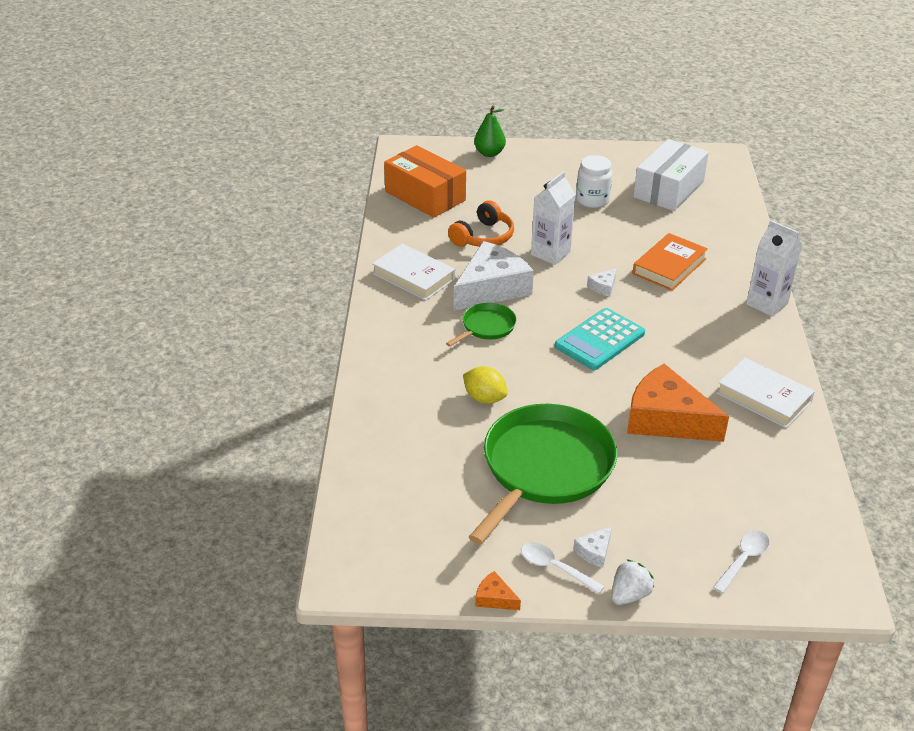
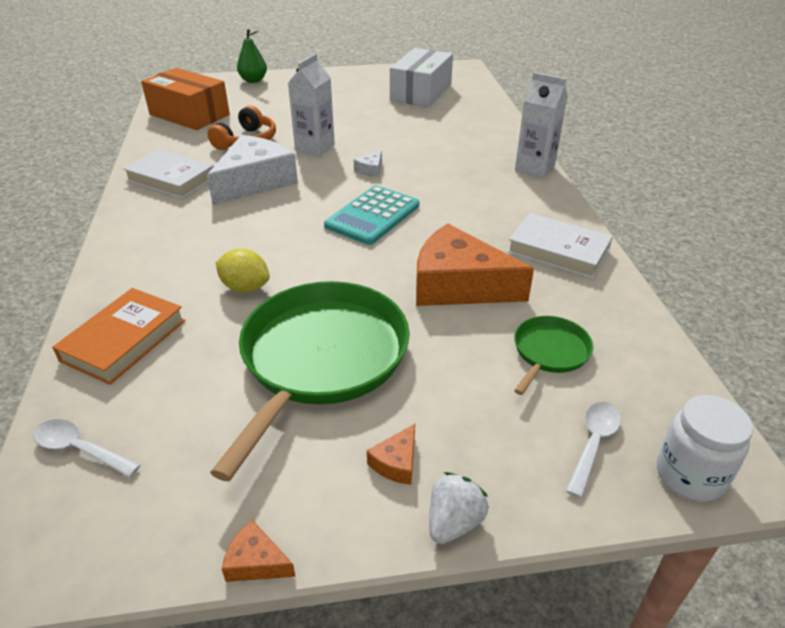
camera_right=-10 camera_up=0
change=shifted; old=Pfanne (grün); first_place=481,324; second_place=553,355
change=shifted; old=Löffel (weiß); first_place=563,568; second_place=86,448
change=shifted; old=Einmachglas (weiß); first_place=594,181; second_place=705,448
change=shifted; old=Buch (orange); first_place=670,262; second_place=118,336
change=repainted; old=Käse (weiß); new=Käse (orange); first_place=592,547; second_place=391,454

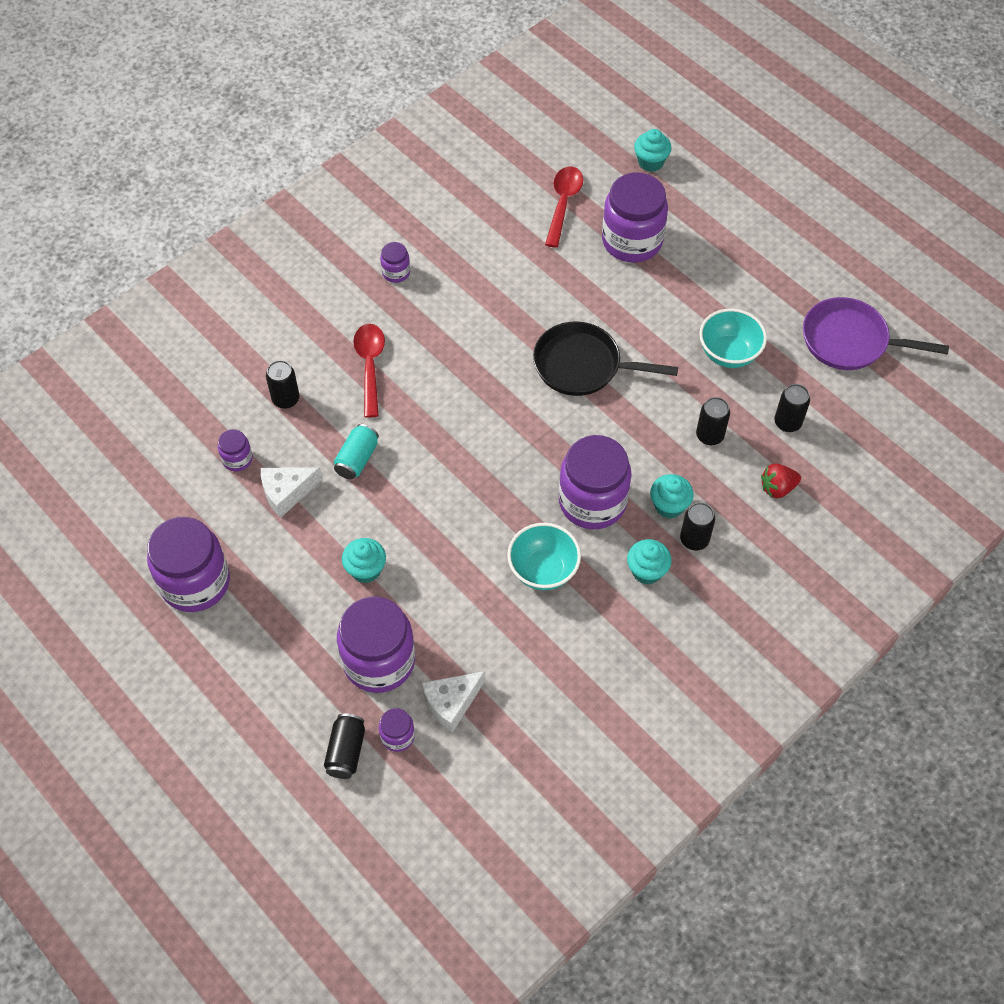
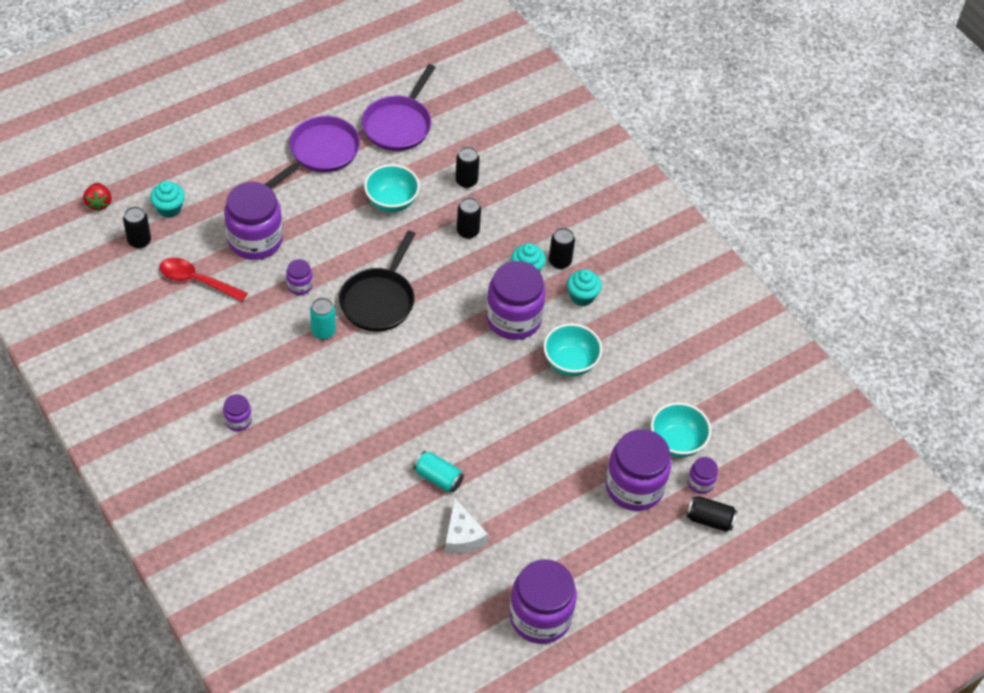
camera_right=-85 camera_up=-5
change=gone; old=Muffin (türkis); first_place=364,560
change=gone; old=Löffel (rot); first_place=369,371
change=new; new=Pfanne (lila); second_place=312,152
change=new; new=Dose (türkis); second_place=323,319
change=shifted; old=Einmachglas (lila); first_place=235,450; second_place=299,277
change=shifted; old=Dose (schwarz); first_place=283,384; second_place=137,227
change=shifted; old=Erdbeere (rot); first_place=781,480; second_place=97,197
change=swapped; old=Käse (weiß); new=Schüssel (türkis); first_place=453,702; second_place=681,429

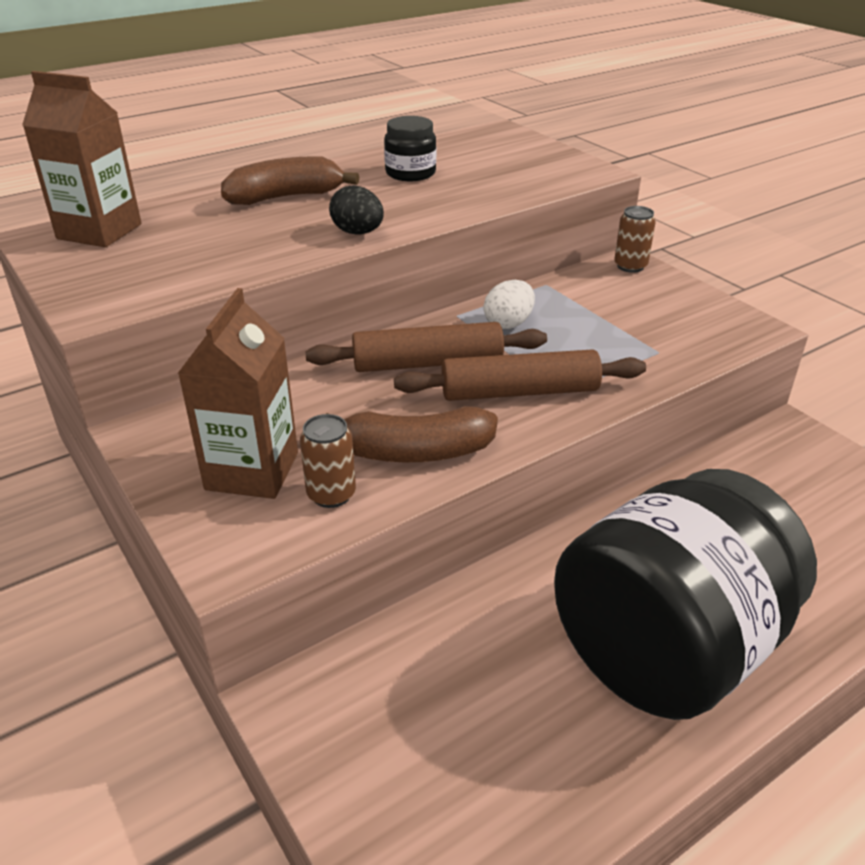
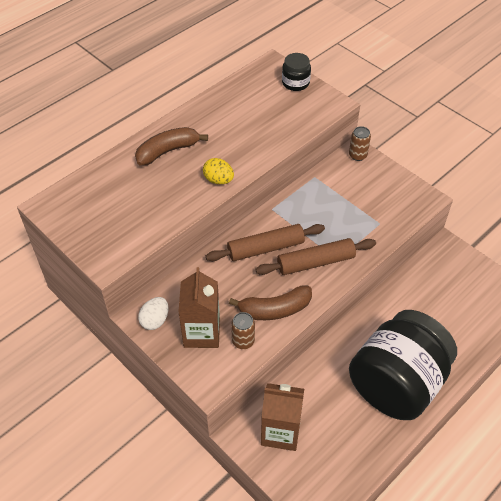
camera_right=-10 camera_up=15
change=shifted; old=Getränkekarton (braun); first_place=81,159; second_place=282,417
change=shifted; old=Einmachglas (schwarz); first_place=410,148; second_place=296,72
change=shifted; old=Ei (weiß); first_place=509,304; second_place=153,313
change=repainted; old=Ei (schwarz); new=Ei (gelb); first_place=356,209; second_place=218,171

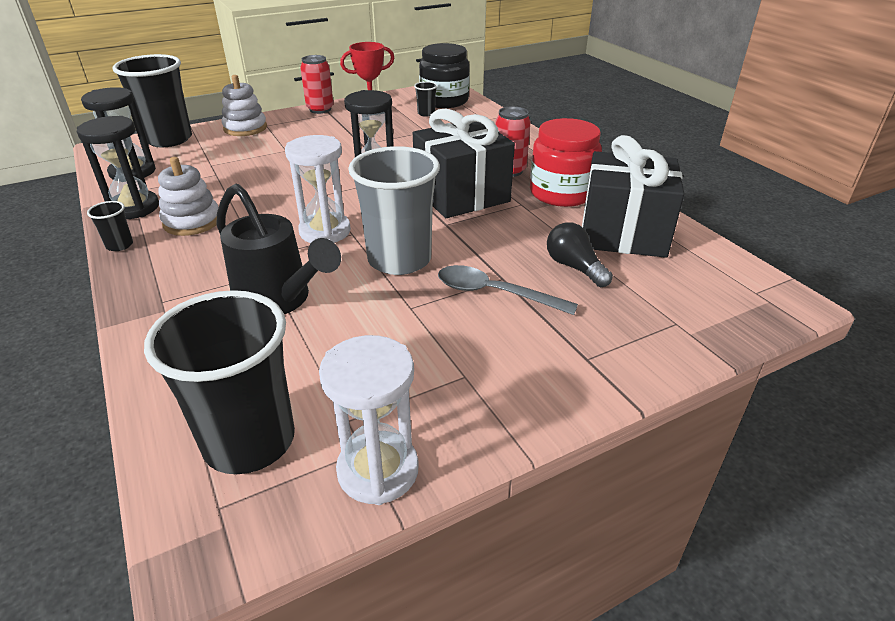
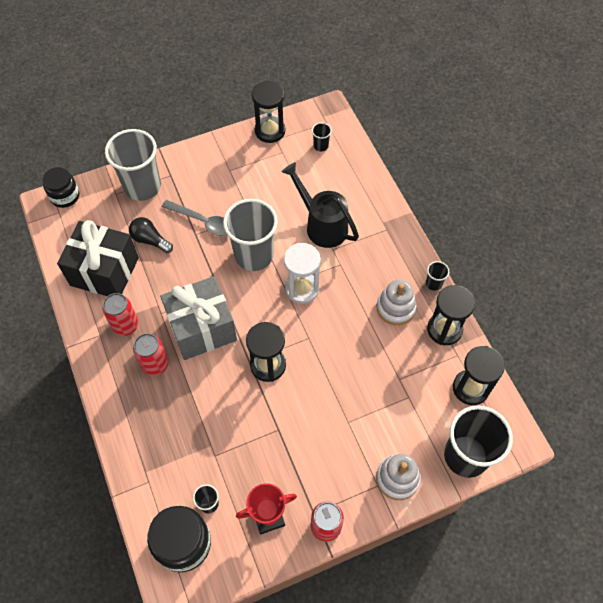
camera_right=-175 camera_up=25
change=new; new=Einmachglas (schwarz); second_place=61,187
change=new; new=Becher (grau); second_place=133,165
change=swapped; old=Einmachglas (rot); new=Dose (rot); first_place=566,162; second_place=121,314
change=repainted; old=Sanduhr (weiß); new=Sanduhr (schwarz); first_place=369,420; second_place=268,112
change=repainted; old=Geschenk (schwarz); new=Geschenk (grau); first_place=464,163; second_place=198,318
change=rotated; old=Glühbirne (schwarz); first_place=580,254; second_place=151,235; degrees=150
change=scaled; old=Becher (schwarz); first_place=219,382; second_place=322,137; factor=0.42

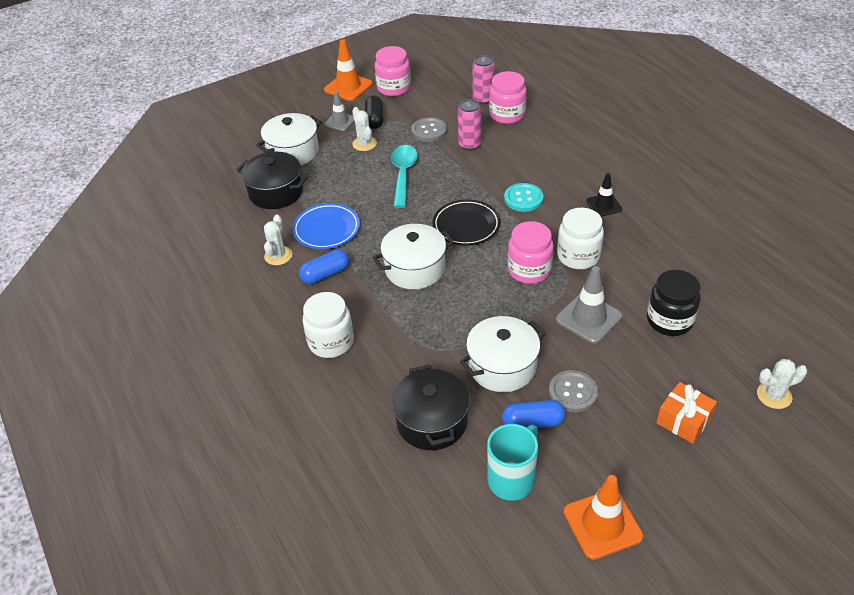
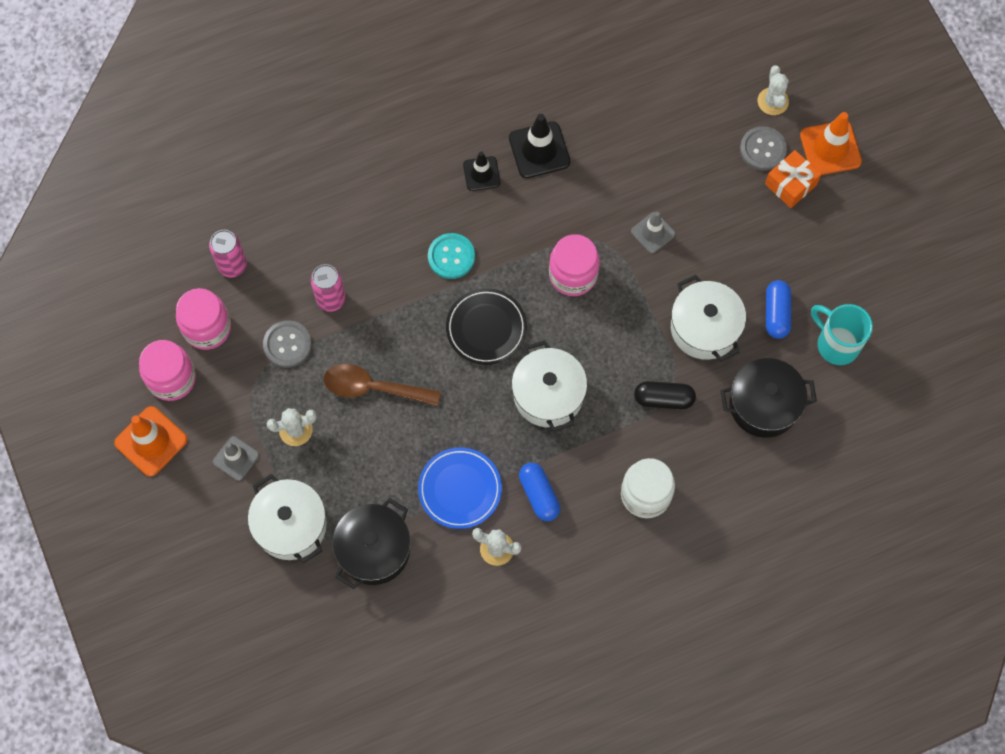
camera_right=-85 camera_up=25
change=gone; old=Einmachglas (weiß); first_place=580,238
change=gone; old=Einmachglas (schwarz); first_place=674,303
change=new; new=Leitkegel (schwarz); second_place=539,146
change=shifted; old=Kapsel (schwarz); first_place=374,112; second_place=665,395
change=shifted; old=Einmachglas (rosa); first_place=507,97; second_place=203,319
change=shifted; old=Knopf (grau); first_place=573,391; second_place=763,148
change=shifted; old=Leitkegel (orange); first_place=603,517; second_place=831,143
change=repainted; old=Löffel (türkis); new=Löffel (braun); first_place=404,176; second_place=382,385
change=scaled; old=Leitkegel (grau); first_place=589,305; second_place=653,232; factor=0.64

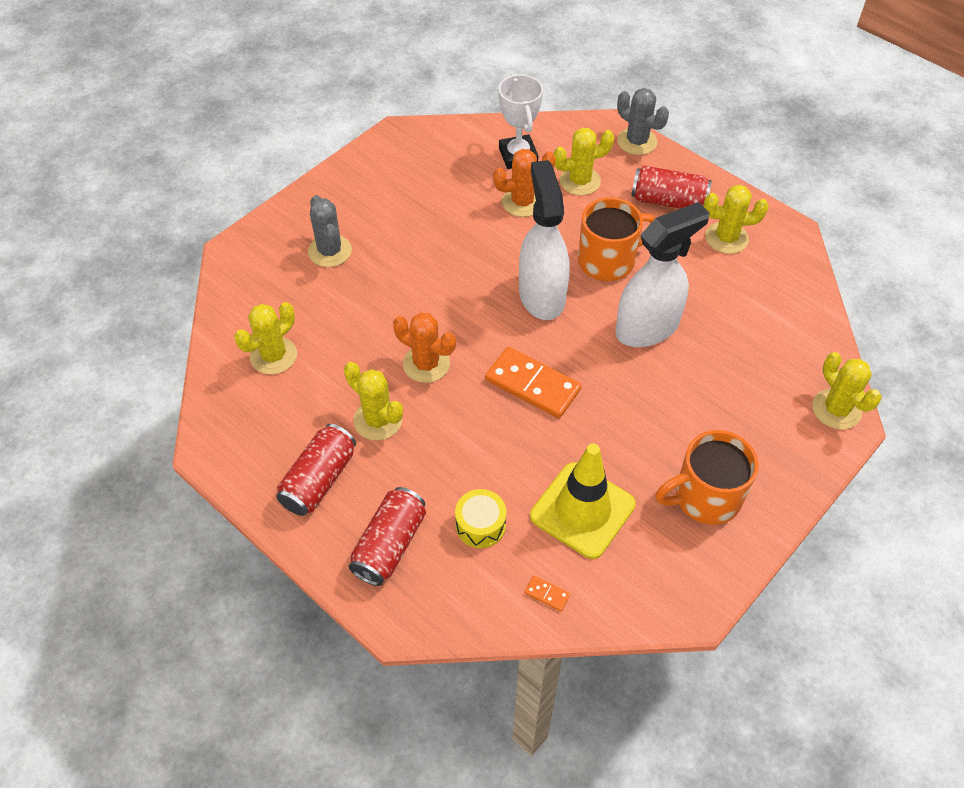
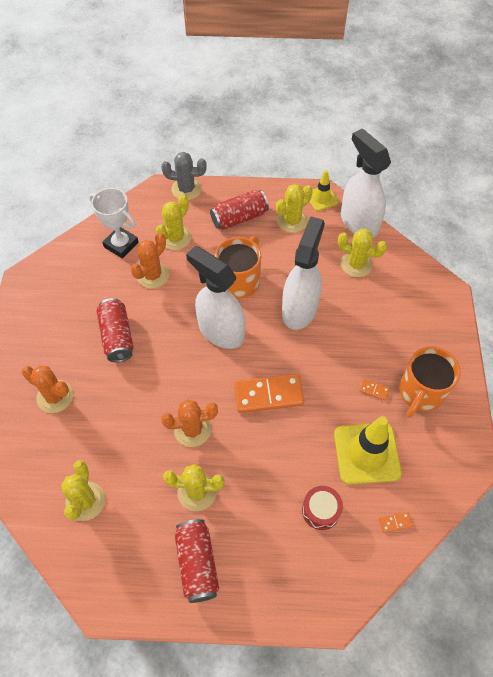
camera_right=-40 camera_up=5
change=new; new=Leitkegel (gelb); second_place=324,190
change=new; new=Sprühflasche (weiß); second_place=366,183
change=new; new=Dominostein (orange); second_place=375,390
change=shifted; old=Dose (rot); first_place=387,536; second_place=115,330
change=shifted; old=Kaktus (gelb); first_place=847,391; second_place=362,253
change=repainted; old=Kaktus (grau); new=Kaktus (orange); first_place=330,231; second_place=47,389
change=repainted; old=Trommel (gelb); new=Trommel (rot); first_place=480,518; second_place=322,508

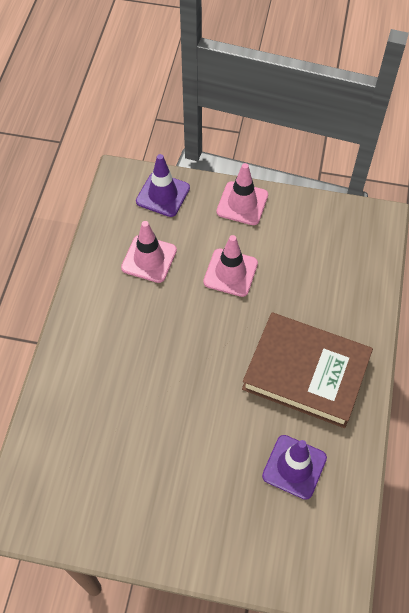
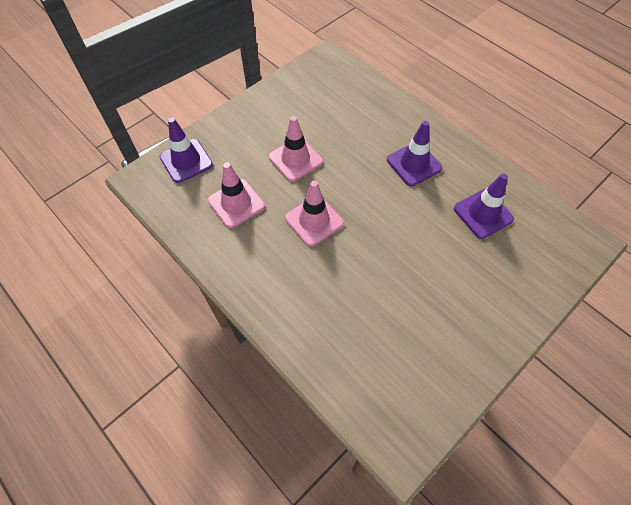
camera_right=-55 camera_up=0
change=shifted; old=Leitkegel (rosa); first_place=242,194; second_place=314,214
change=swapped; old=Buch (braun); new=Leitkegel (lila); first_place=307,370; second_place=414,153

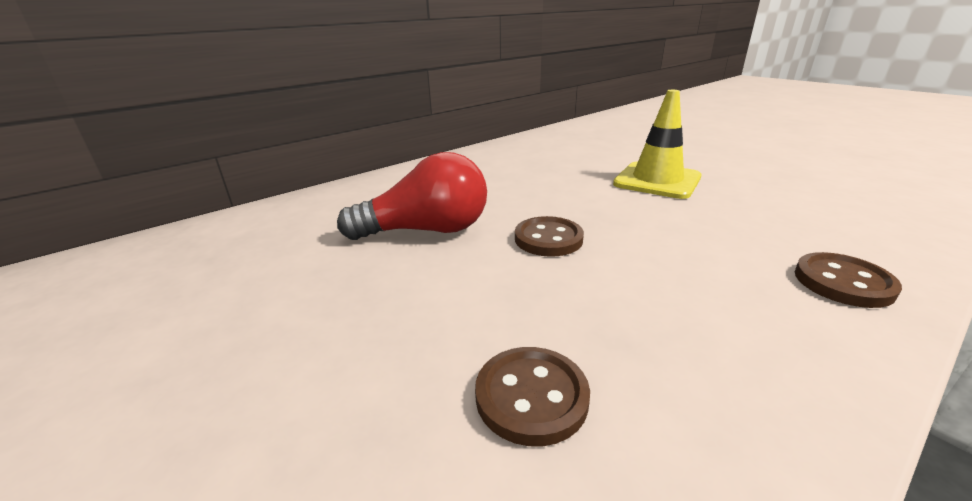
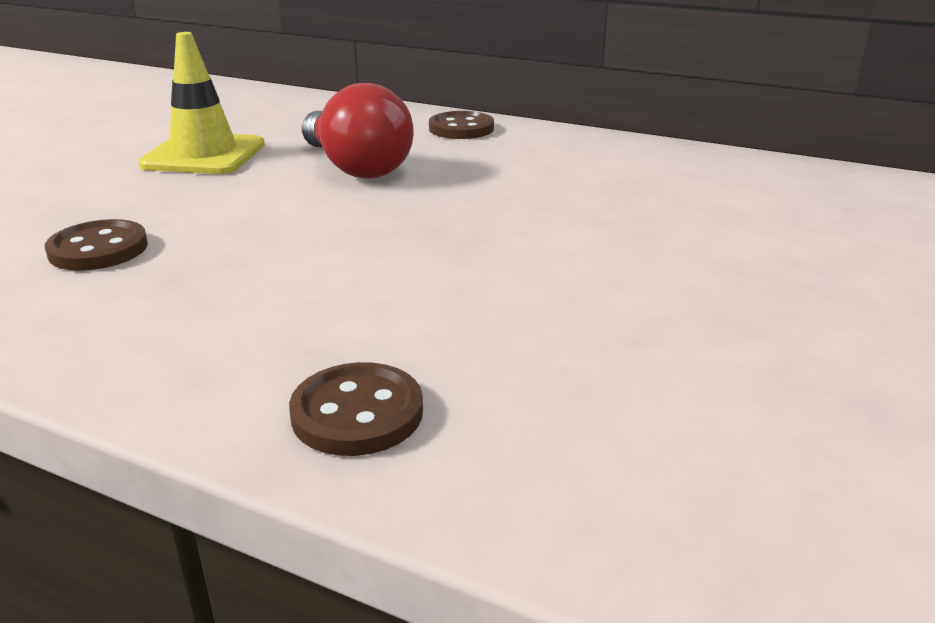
camera_right=65 camera_up=0
change=shifted; old=Knopf (braun); first_place=549,236; second_place=461,125
change=shifted; old=Leitkegel (gelb); first_place=657,144; second_place=202,103

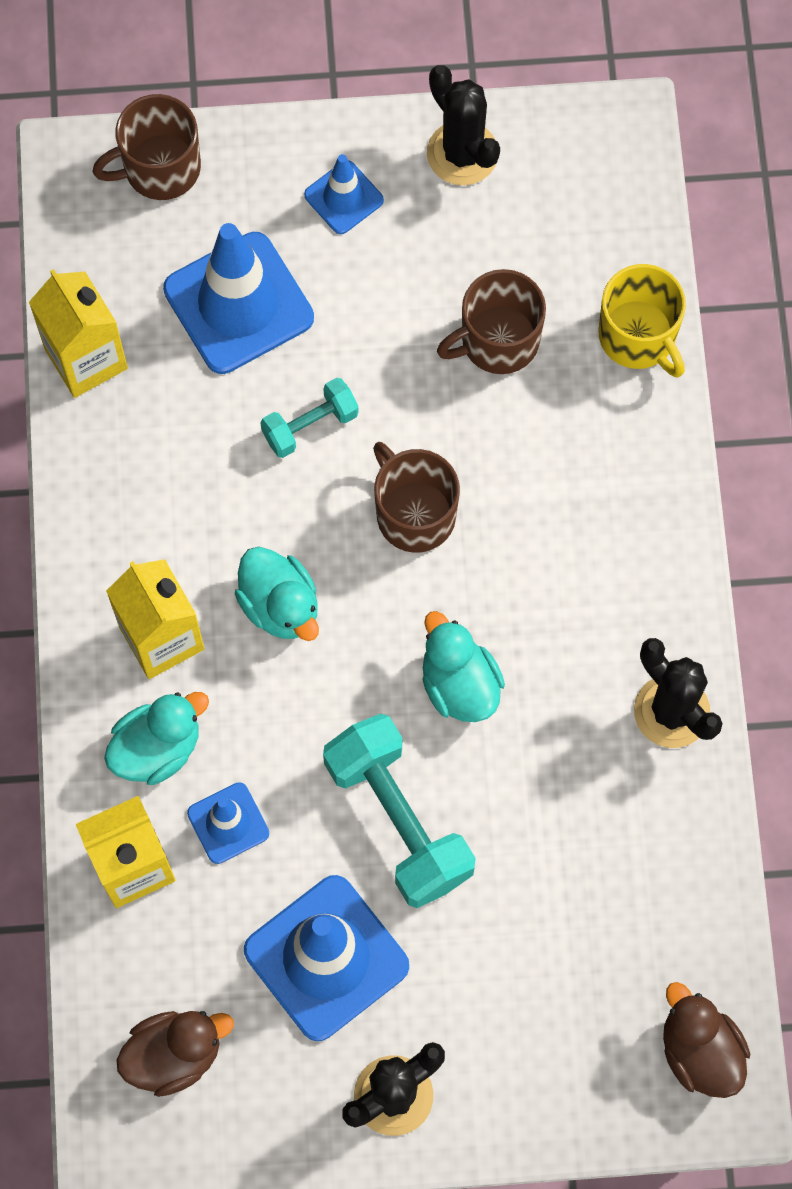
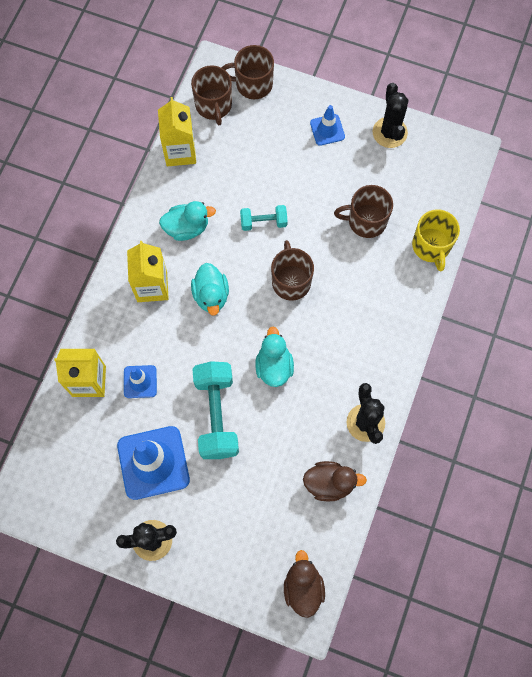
camera_right=25 camera_up=0
change=gone; old=Leitkegel (blau); first_place=238,298
change=new; new=Tasse (braun); second_place=211,95
change=shifted; old=Ente (türkis); first_place=156,738; second_place=187,221
change=shifted; old=Ente (braun); first_place=175,1054; second_place=335,481

